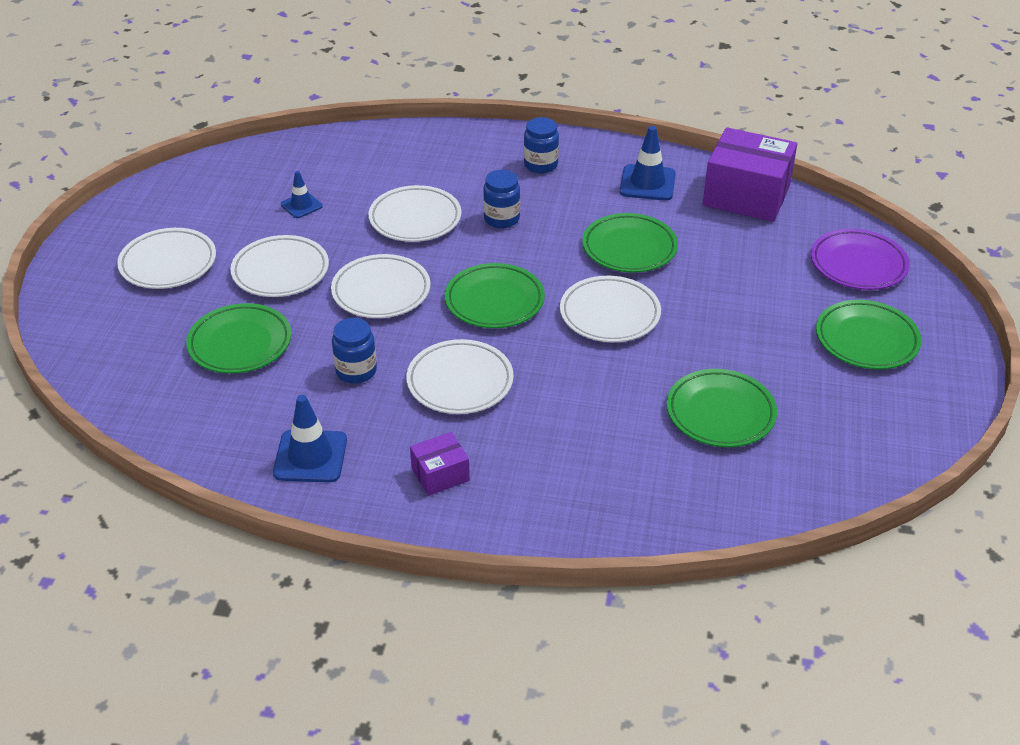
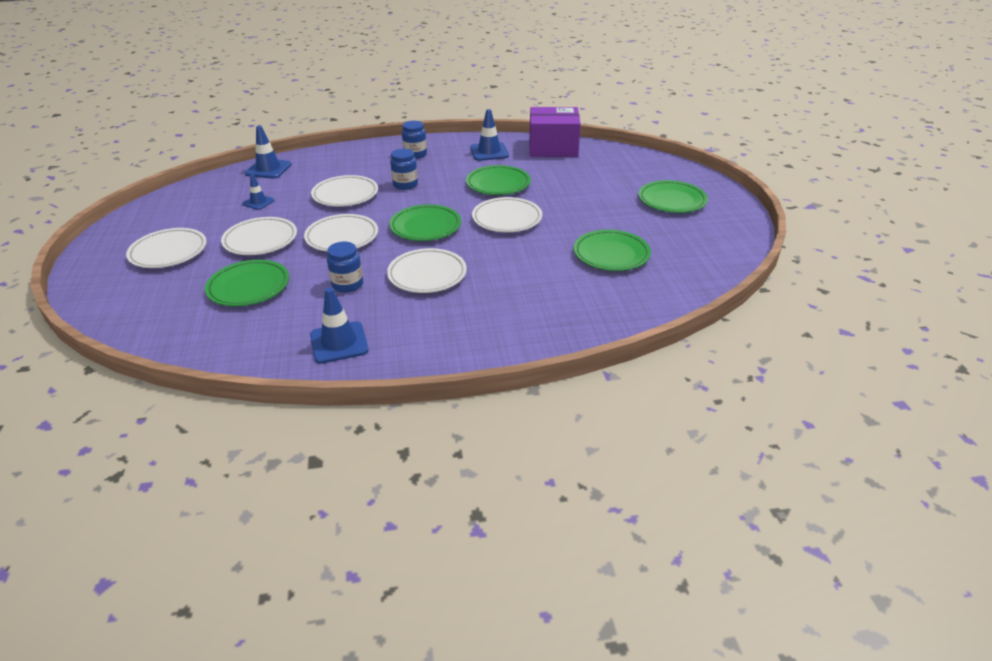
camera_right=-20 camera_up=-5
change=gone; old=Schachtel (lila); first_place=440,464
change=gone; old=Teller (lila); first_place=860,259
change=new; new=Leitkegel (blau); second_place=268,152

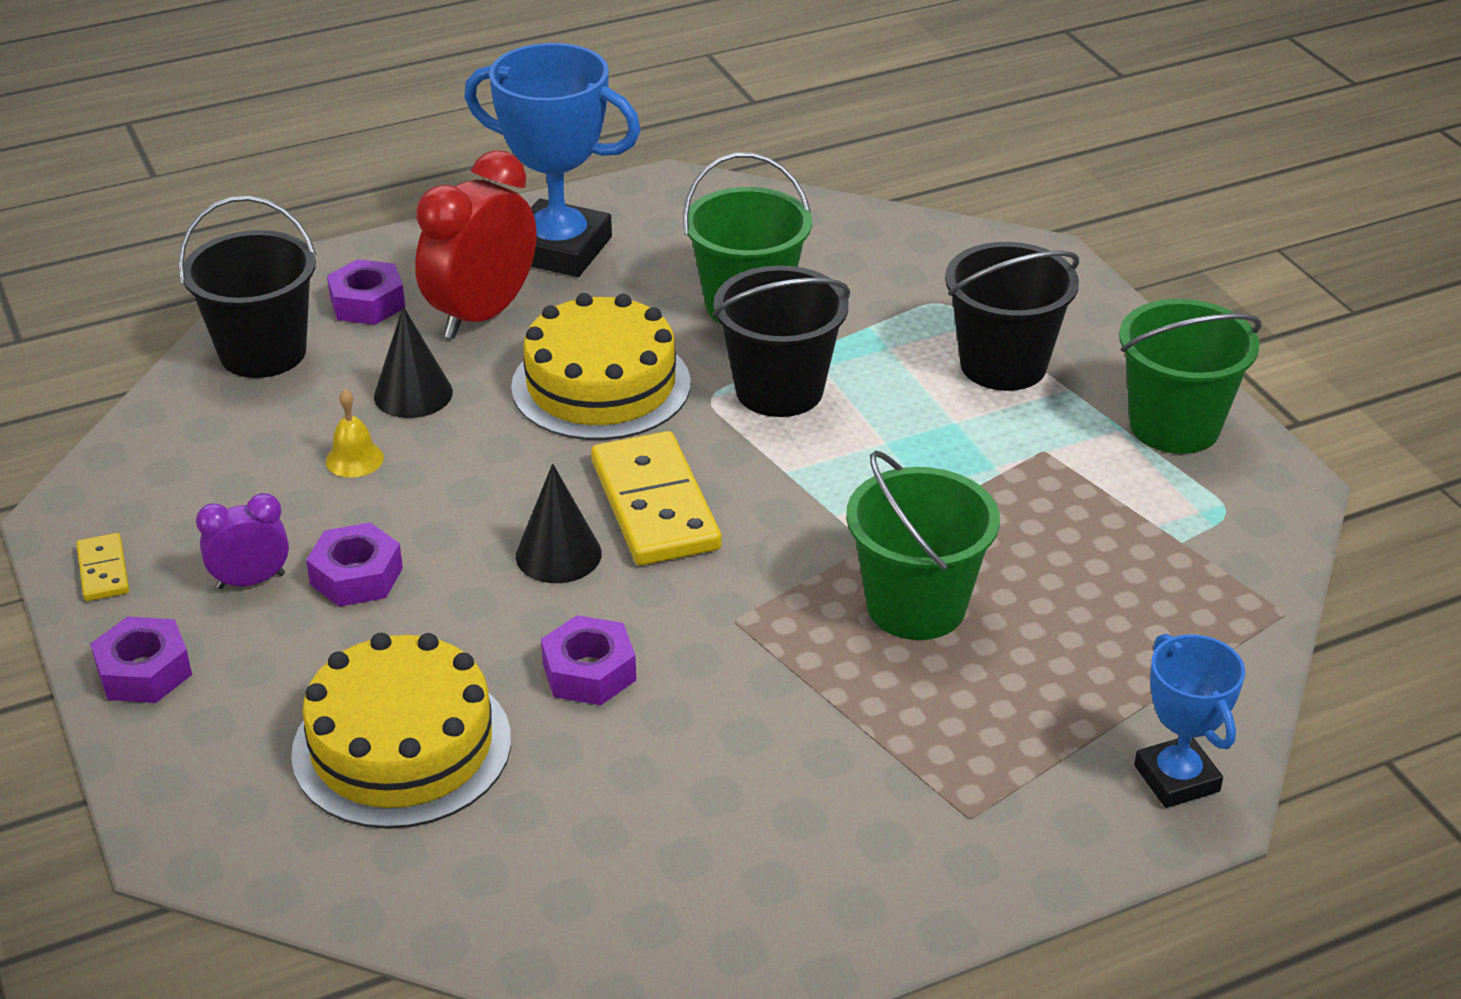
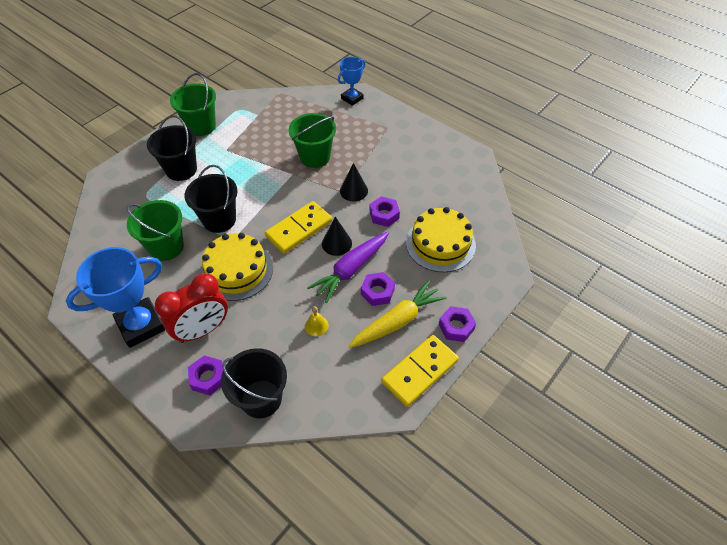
camera_right=-115 camera_up=15
change=new; new=Karotte (lila); second_place=348,267
change=shifted; old=Kegel (schwarz); first_place=413,362; second_place=354,182
change=swapped; old=Wecker (lila); new=Karotte (gelb); first_place=242,541; second_place=397,314
change=rotated; old=Wecker (rot); first_place=475,244; second_place=191,308; degrees=-45
change=rotated; old=Pokal (blau); first_place=552,160; second_place=115,297; degrees=60
change=scaled; old=Dominostein (gelb); first_place=102,567; second_place=420,371; factor=2.1

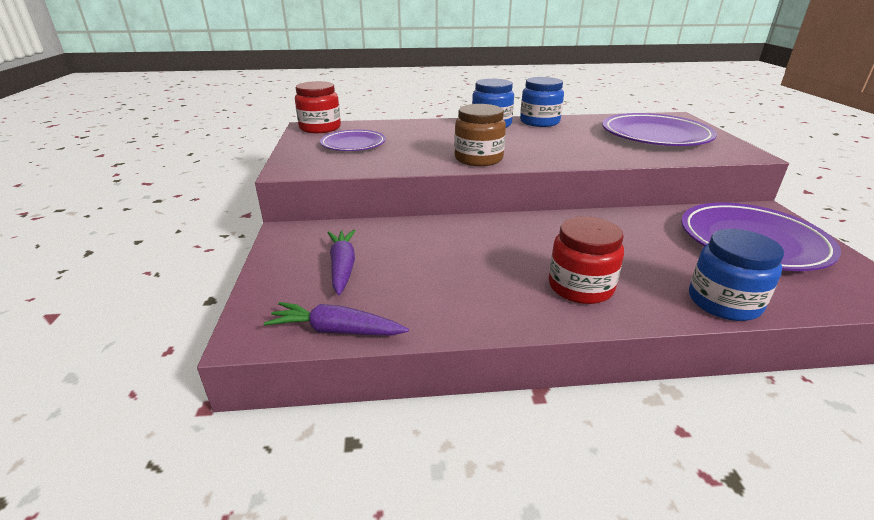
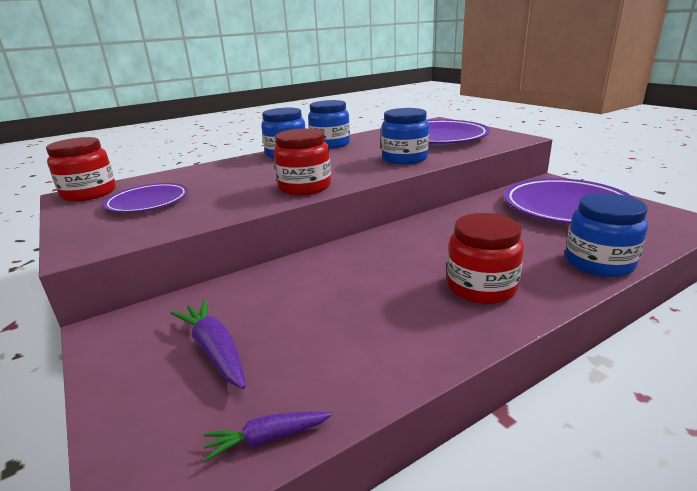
camera_right=-25 camera_up=-5
change=new; new=Einmachglas (blau); second_place=405,136
change=repainted; old=Einmachglas (braun); new=Einmachglas (rot); first_place=480,135; second_place=302,161
change=scaled; old=Karotte (lila); first_place=336,319; second_place=267,436; factor=0.64

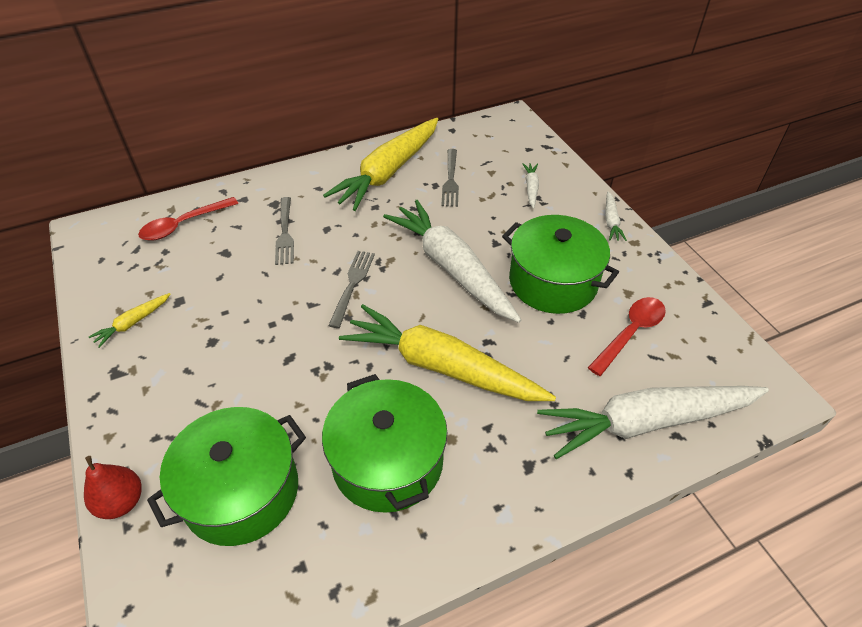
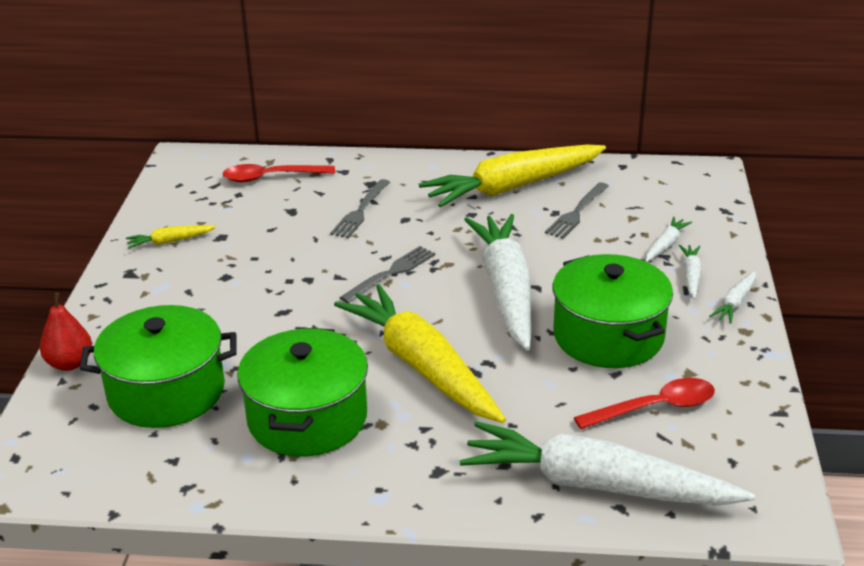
camera_right=30 camera_up=-15
change=new; new=Karotte (weiß); second_place=690,272

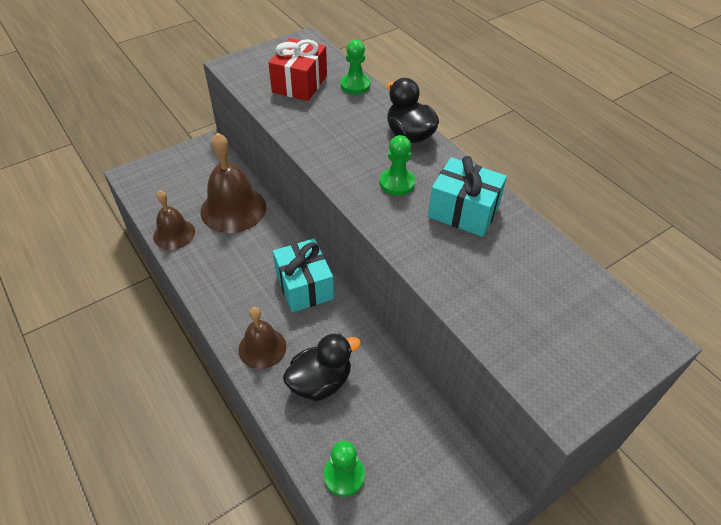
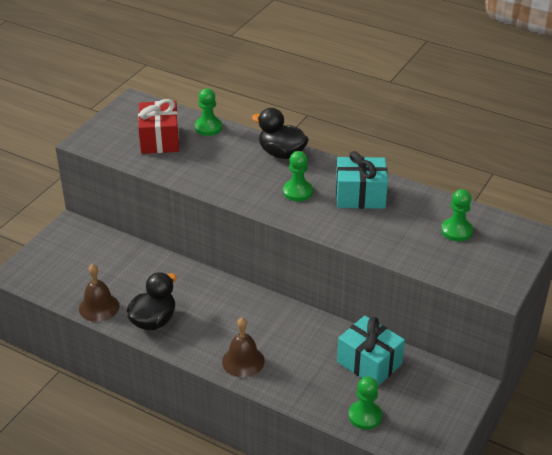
camera_right=-25 camera_up=-10
change=gone; old=Glocke (braun); first_place=233,182
change=new; new=Bauer (grün); second_place=457,215
change=shifted; old=Geschenk (türkis); first_place=303,275; second_place=371,351
change=shifted; old=Ente (schwarz); first_place=322,367; second_place=152,301

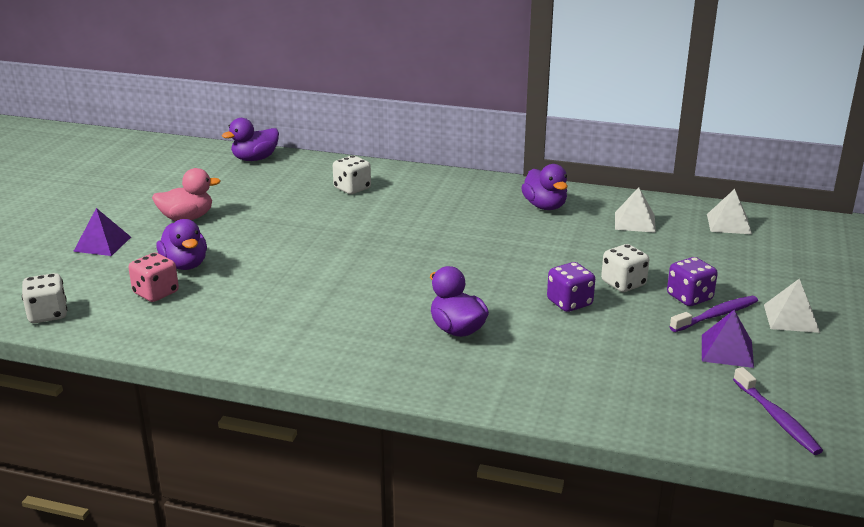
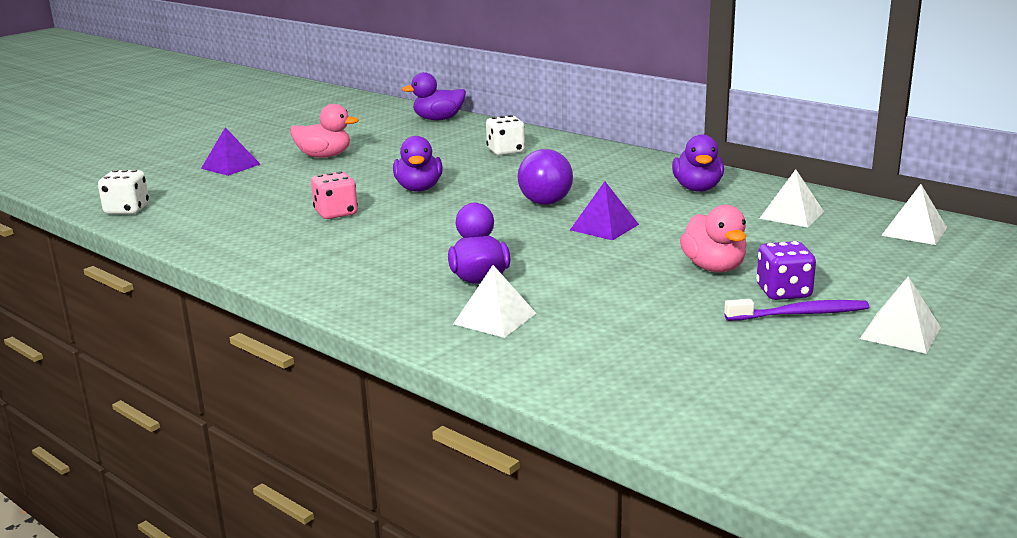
camera_right=25 camera_up=-5
change=gone; old=Spielwürfel (lila); first_place=571,287
change=gone; old=Zahnbürste (lila); first_place=778,411
change=new; new=Pyramide (weiß); second_place=495,301
change=new; new=Ball (lila); second_place=545,177
change=shifted; old=Spielwürfel (rosa); first_place=154,277; second_place=334,195
change=shifted; old=Ente (lila); first_place=182,244; second_place=418,164
change=shifted; old=Pyramide (lila); first_place=728,339; second_place=604,211
change=swapped; old=Spielwürfel (weiß); new=Ente (rosa); first_place=625,268; second_place=713,239

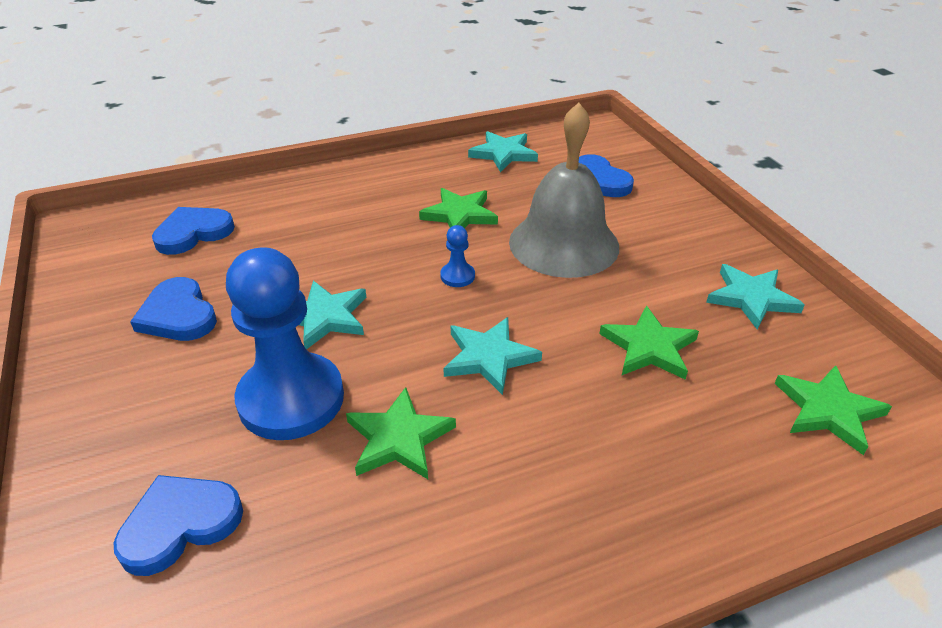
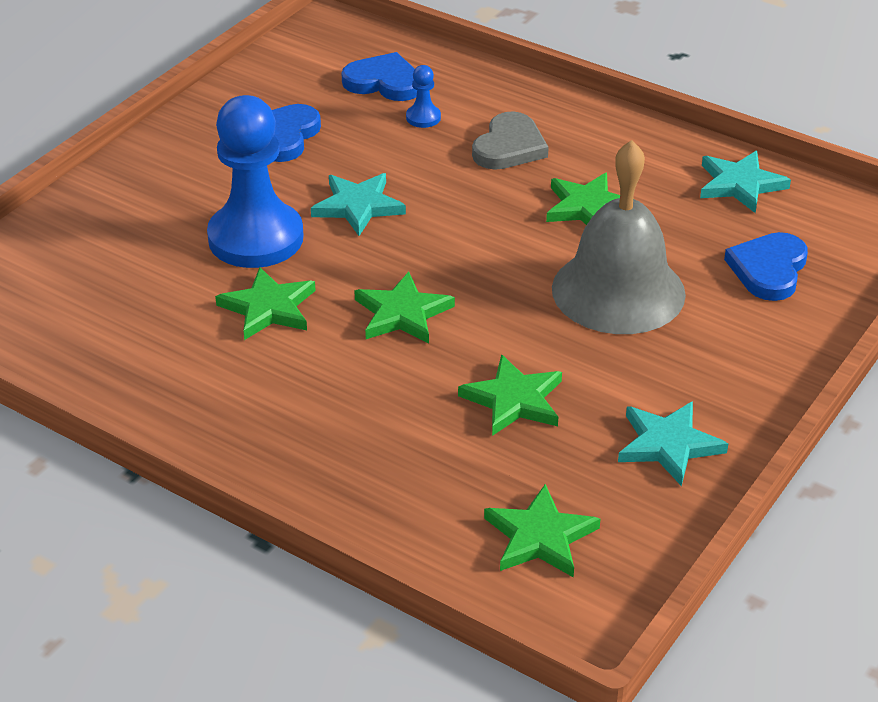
camera_right=55 camera_up=0
change=gone; old=Herz (blau); first_place=178,525
change=new; new=Herz (grau); second_place=510,140
change=shifted; old=Bauer (blau); first_place=457,256; second_place=423,96
change=repainted; old=Stern (türkis); new=Stern (grün); first_place=492,356; second_place=404,308

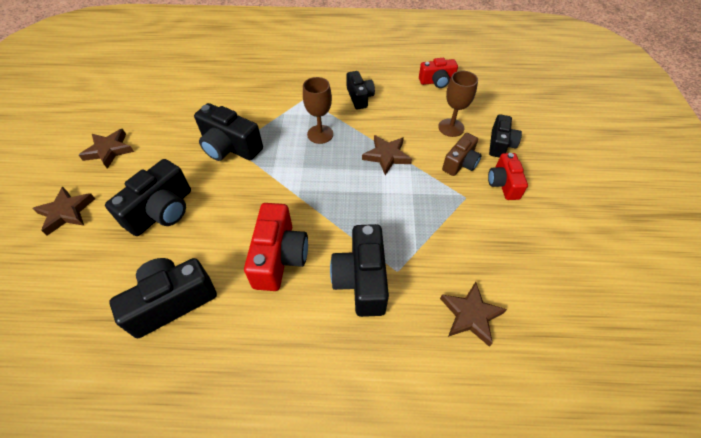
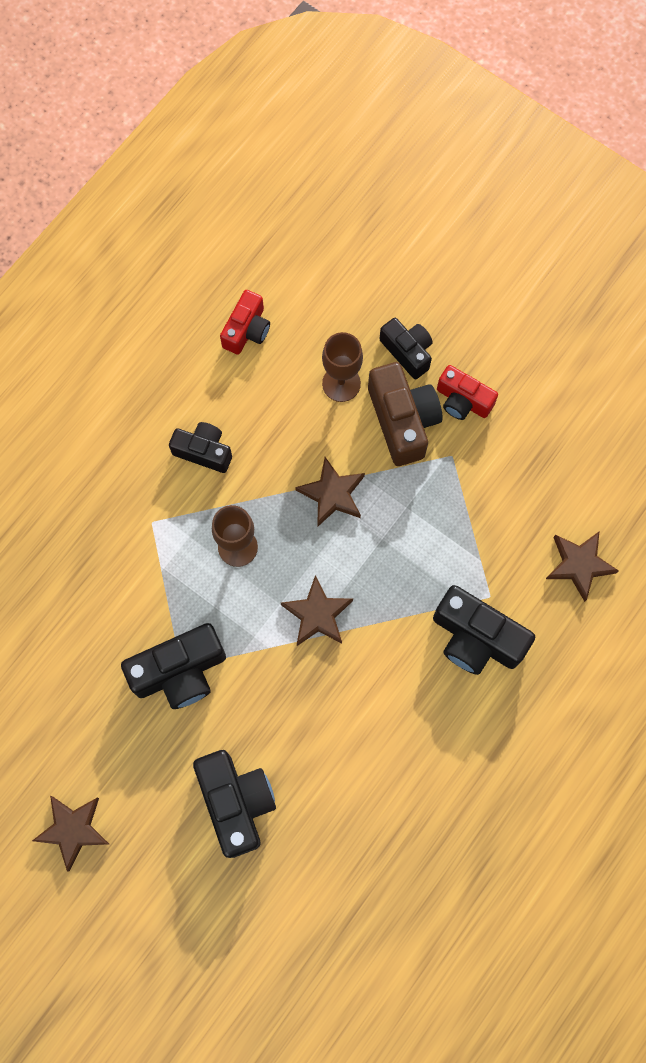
camera_right=-55 camera_up=20
change=gone; old=Kamera (schwarz); first_place=163,298
change=gone; old=Kamera (rot); first_place=276,247
change=shifted; old=Stern (braun); first_place=63,211; second_place=317,610
change=scaled; old=Kamera (braun); first_place=462,154; second_place=405,414; factor=1.56

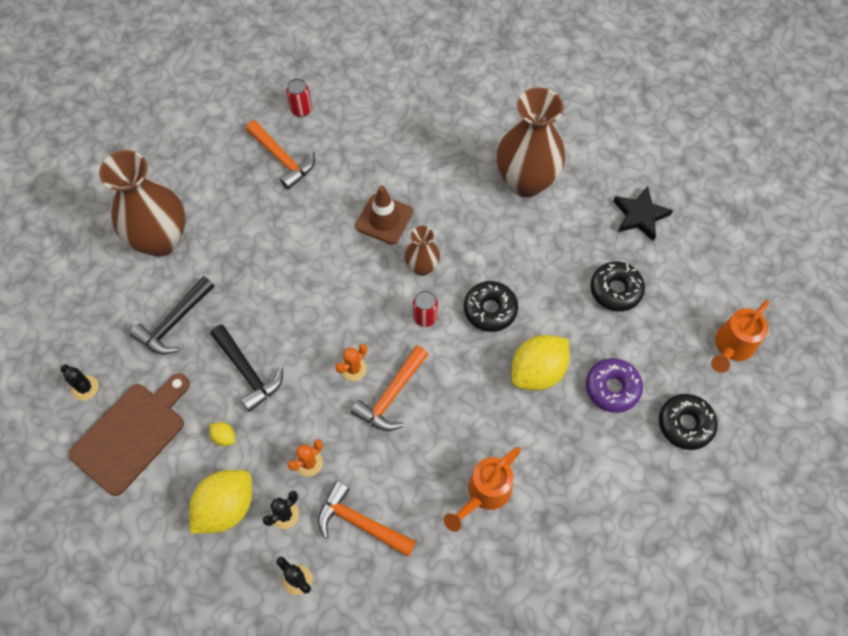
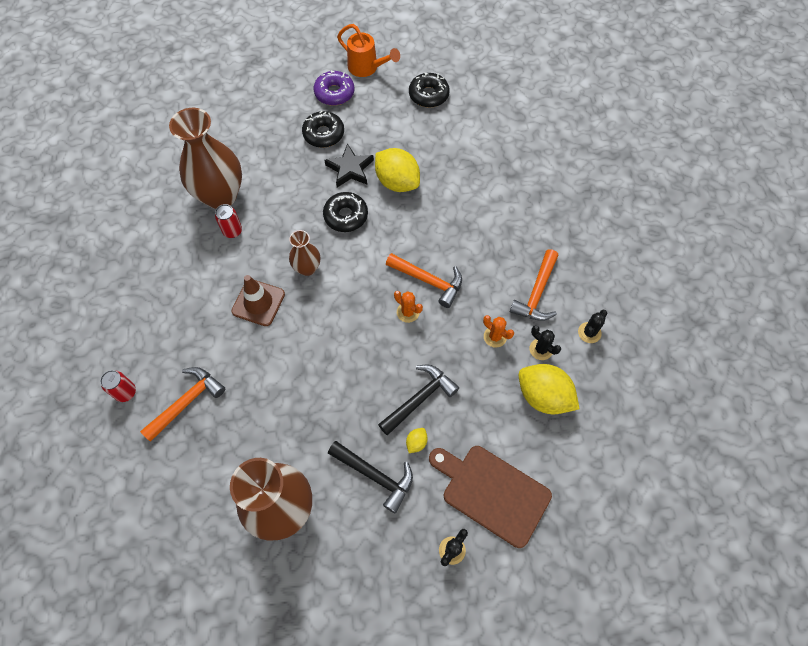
camera_right=-95 camera_up=0
change=gone; old=Gießkanne (orange); first_place=482,489
change=shifted; old=Zitrone (gelb); first_place=222,434; second_place=417,440
change=shifted; old=Dose (rot); first_place=425,308; second_place=228,221
change=shifted; old=Donut (lila); first_place=614,385; second_place=334,88
change=shifted; old=Stern (schwarz); first_place=643,213; second_place=349,165

